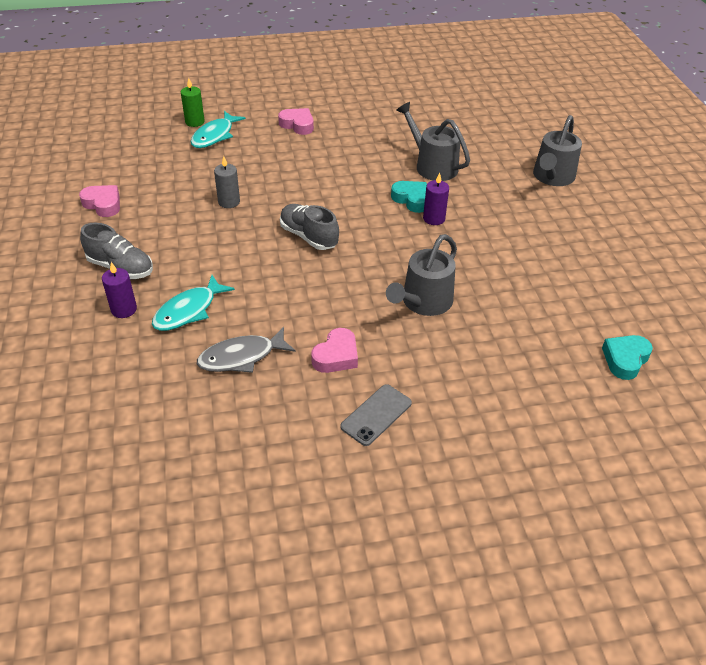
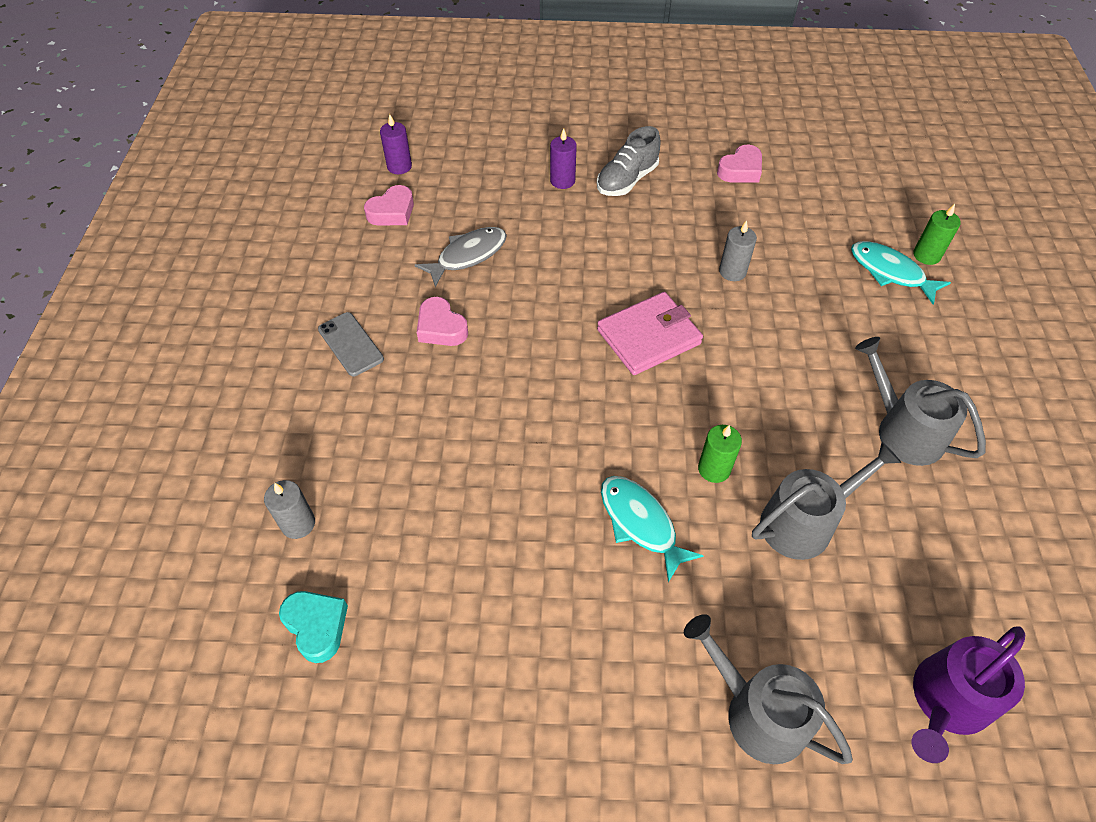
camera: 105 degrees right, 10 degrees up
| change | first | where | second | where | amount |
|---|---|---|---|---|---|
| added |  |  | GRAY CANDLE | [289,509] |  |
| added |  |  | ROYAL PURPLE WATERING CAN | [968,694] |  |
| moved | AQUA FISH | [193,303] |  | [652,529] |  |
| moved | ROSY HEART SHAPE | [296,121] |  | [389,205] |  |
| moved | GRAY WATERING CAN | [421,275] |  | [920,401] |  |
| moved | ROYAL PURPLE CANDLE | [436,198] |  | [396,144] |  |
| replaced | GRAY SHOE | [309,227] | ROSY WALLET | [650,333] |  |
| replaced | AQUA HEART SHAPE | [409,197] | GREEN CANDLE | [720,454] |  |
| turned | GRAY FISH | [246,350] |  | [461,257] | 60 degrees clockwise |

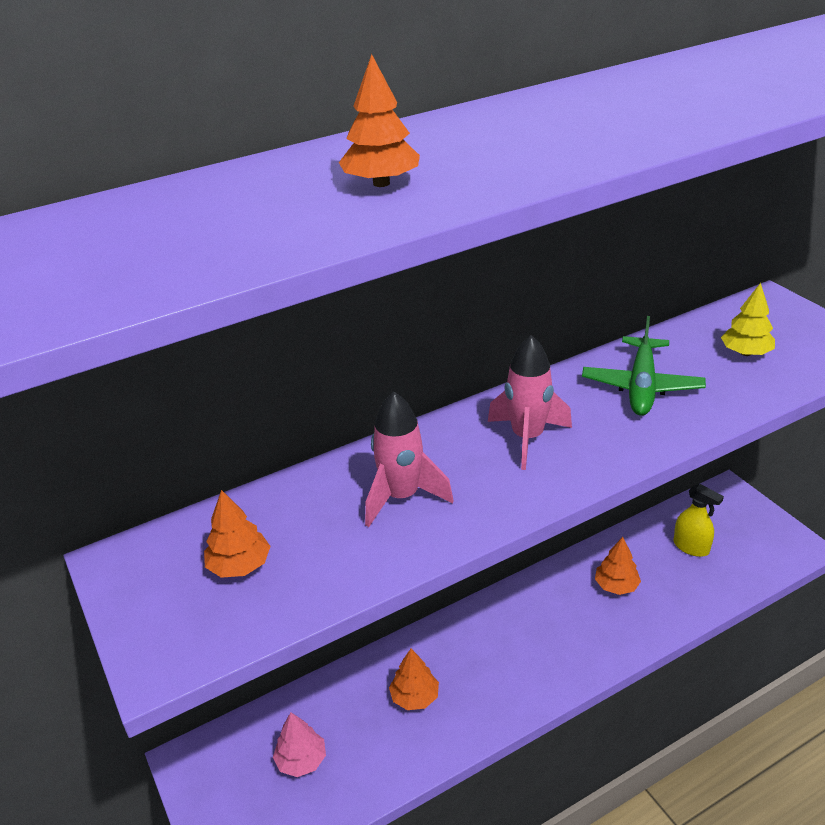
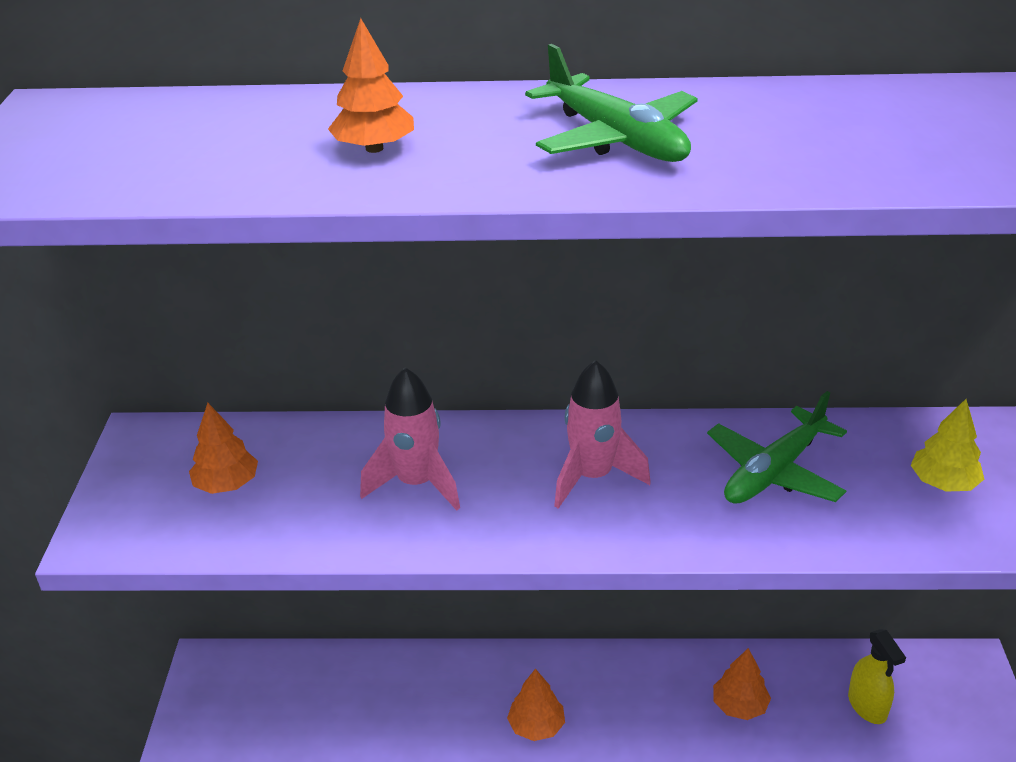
camera: 30 degrees right, 0 degrees up
| change | first | where | second | where | amount |
|---|---|---|---|---|---|
| removed | ROSY TOY TREE | [299,744] |  |  |  |
| added |  |  | GREEN PLANE | [611,103] |  |
| moved | BRIGHT ORANGE TOY TREE | [414,679] |  | [536,705] |  |

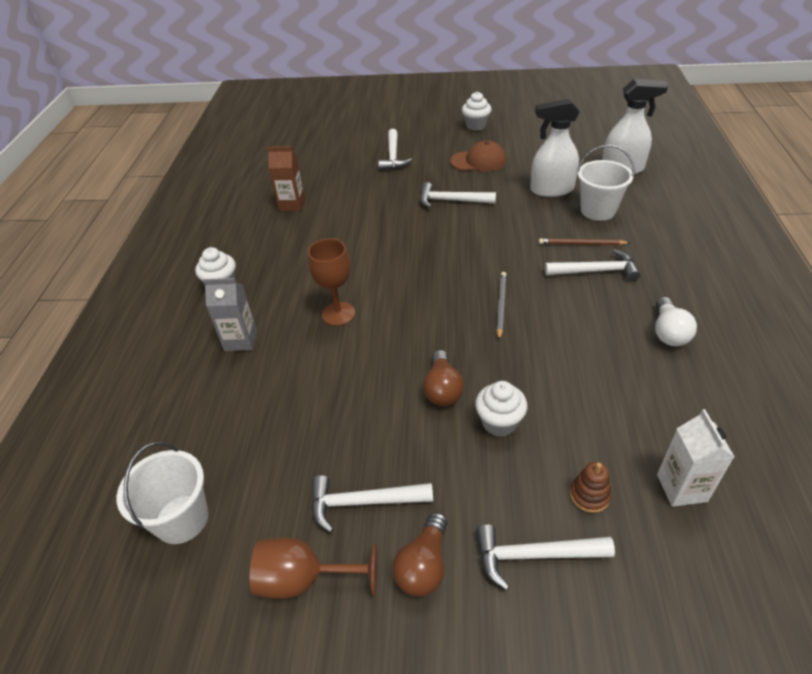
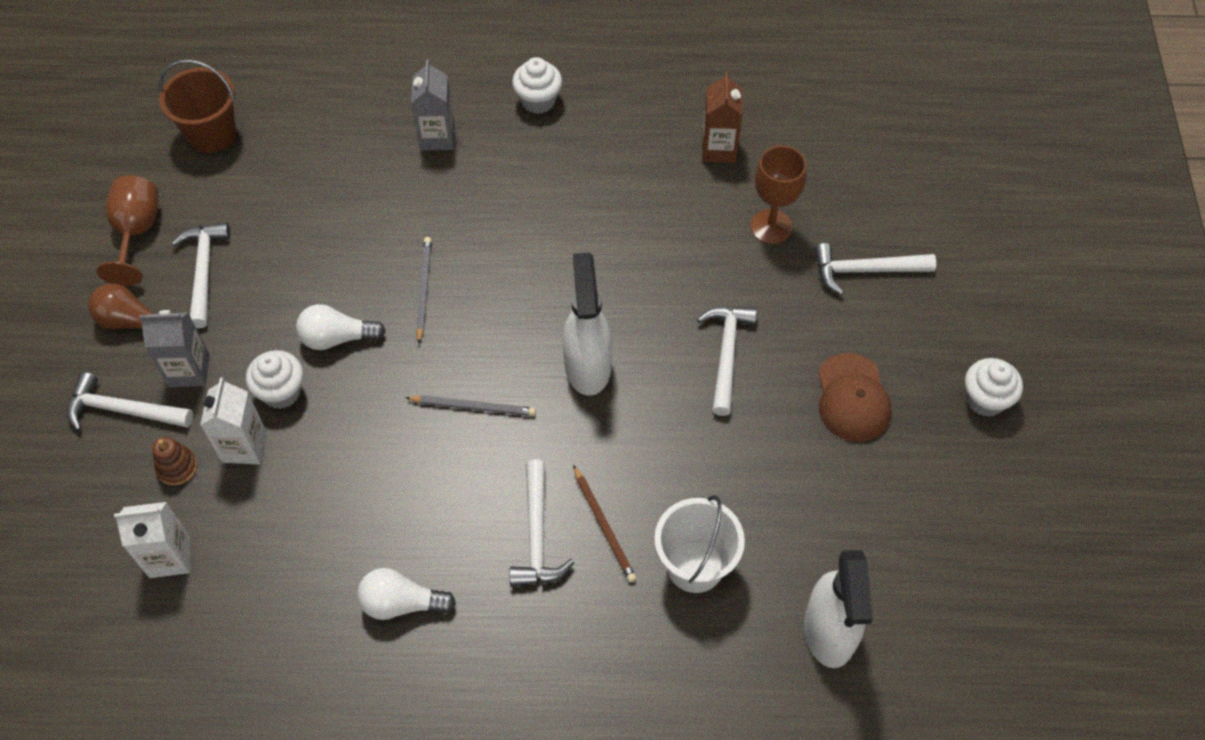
camera: 85 degrees right, 15 degrees up
| change | first | where | second | where | amount |
|---|---|---|---|---|---|
| added |  |  | GRAY MILK CARTON | [174,348] |  |
| added |  |  | SNOW-WHITE MILK CARTON | [233,420] |  |
| added |  |  | GRAY WOODEN PENCIL | [423,290] |  |
| moved | DARK BROWN GOBLET | [331,282] |  | [778,194] |  |
| moved | SNOW-WHITE SPRAY BOTTLE | [555,148] |  | [587,324] |  |
| recoloured | SNOW-WHITE PAIL | [163,493] | DARK BROWN PAIL | [197,106] |  |
| recoloured | DARK BROWN LIGHTBULB | [443,378] | SNOW-WHITE LIGHTBULB | [341,327] |  |
| turned | SNOW-WHITE CLAW HAMMER | [545,557] |  | [130,401] | 75 degrees counterclockwise |
| turned | DARK BROWN WOODEN PENCIL | [584,241] |  | [605,523] | 150 degrees clockwise |

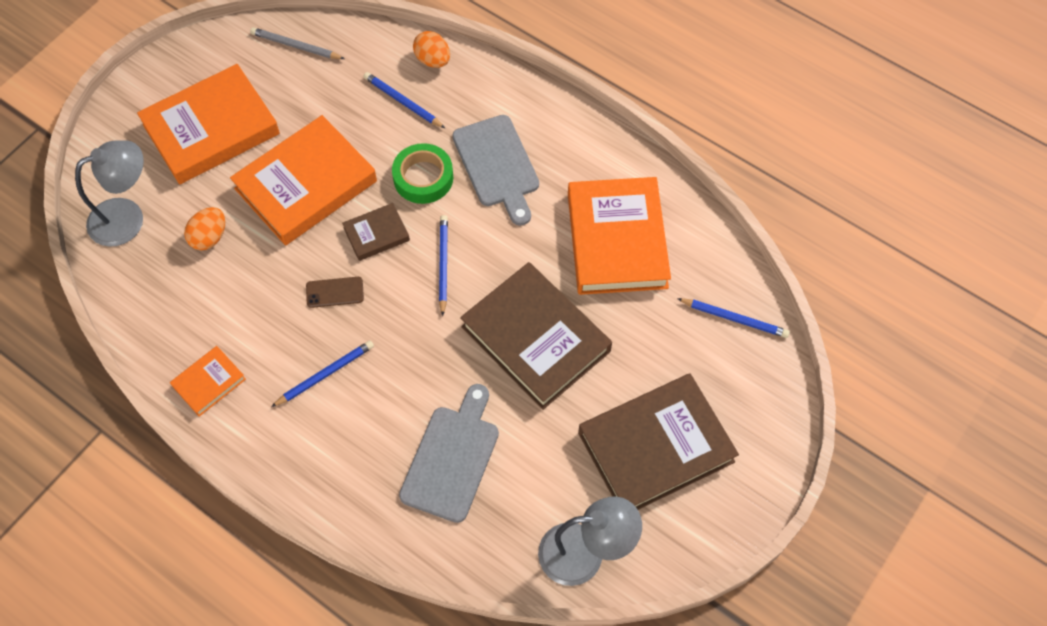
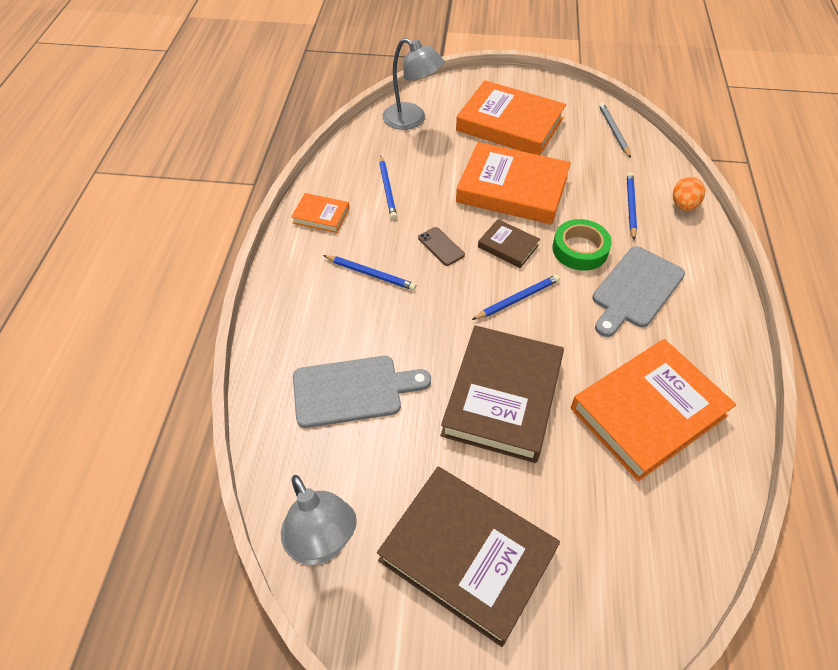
camera: 60 degrees right, 10 degrees down
| change | first | where | second | where | amount |
|---|---|---|---|---|---|
| removed | BRIGHT ORANGE TOY EGG | [204,228] |  |  |  |
| moved | BLUE WOODEN PENCIL | [733,318] |  | [388,187] |  |

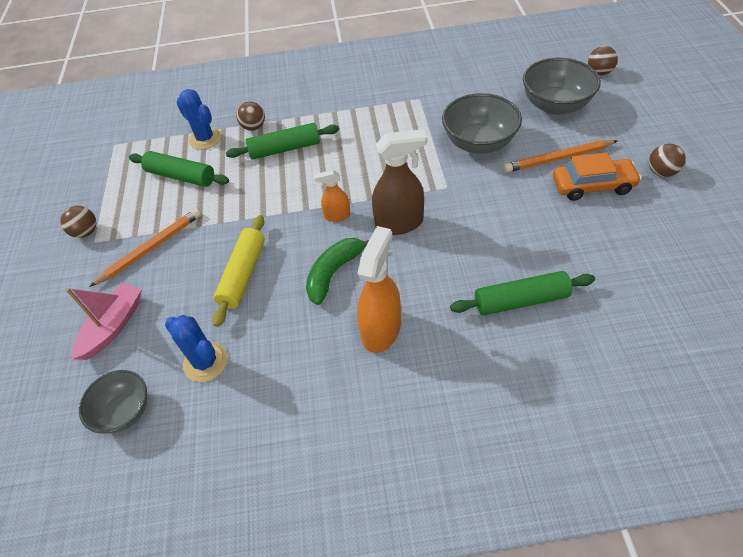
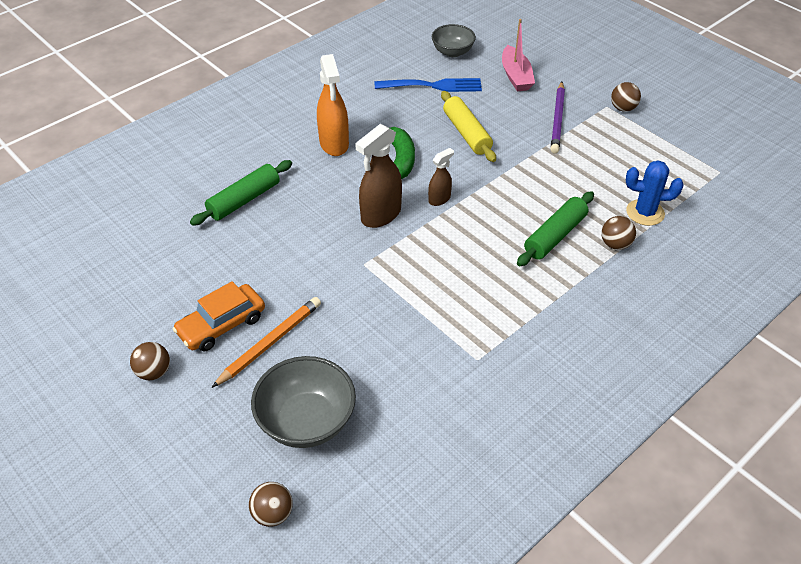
camera: 140 degrees right, 5 degrees down
| change | first | where | second | where | amount |
|---|---|---|---|---|---|
| removed | GREEN PASTRY ROLLER | [179,169] |  |  |  |
| removed | GRAY BOWL | [482,123] |  |  |  |
| replaced | BLUE CACTUS | [196,348] | BLUE DINNER FORK | [428,85] |  |
| recoloured | BRIGHT ORANGE WOODEN PENCIL | [145,247] | ROYAL PURPLE WOODEN PENCIL | [558,117] |  |
| recoloured | BRIGHT ORANGE SPRAY BOTTLE | [332,196] | DARK BROWN SPRAY BOTTLE | [441,177] |  |

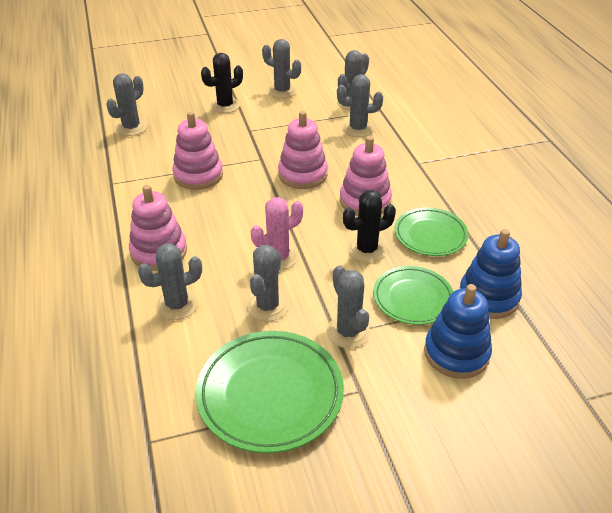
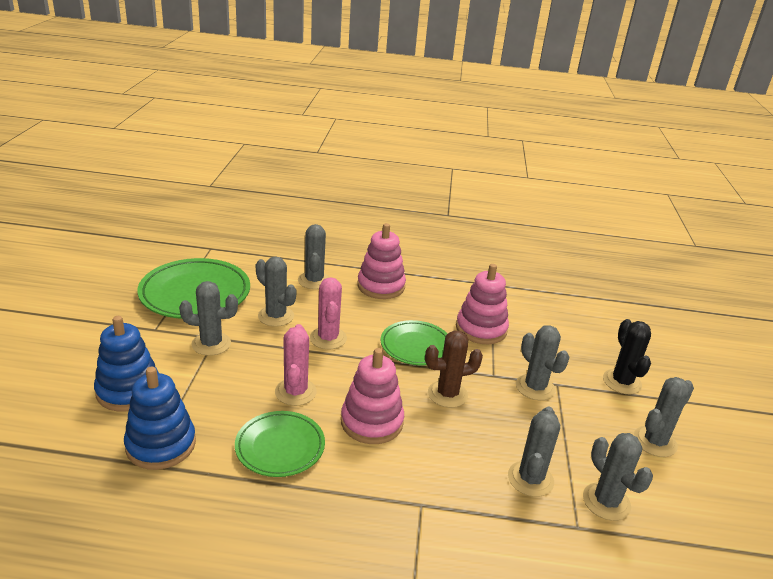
camera: 110 degrees right, 10 degrees down
| change | first | where | second | where | amount |
|---|---|---|---|---|---|
| moved | GRAY CACTUS | [126,104] |  | [542,362] |  |
| moved | GREEN PLATE | [413,295] |  | [414,342] |  |
| replaced | ROSY STACKING TOY | [303,150] | DARK BROWN CACTUS | [454,369] |  |
| recoloured | BLACK CACTUS | [369,226] | ROSY CACTUS | [296,365] |  |

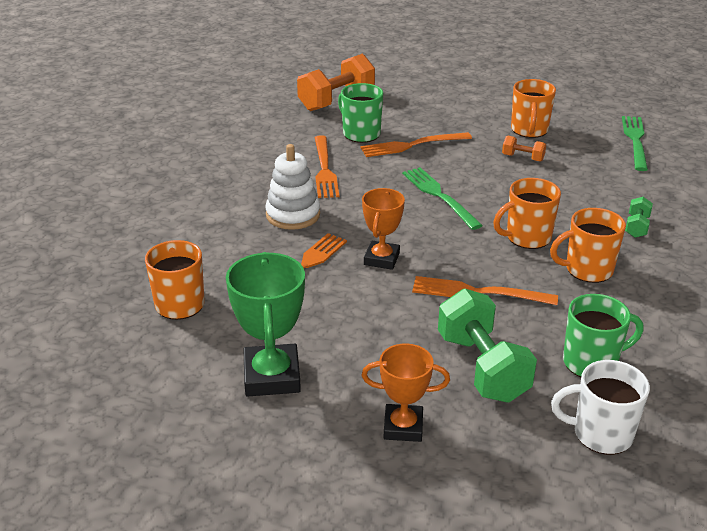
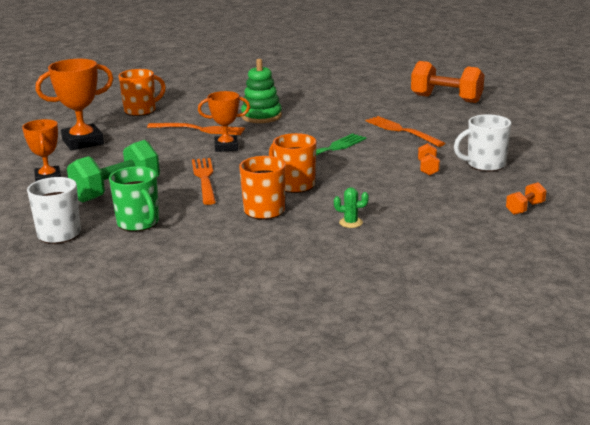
camera: 70 degrees right, 10 degrees down
| change | first | where | second | where | amount |
|---|---|---|---|---|---|
| removed | BRIGHT ORANGE DINNER FORK | [327,166] |  |  |  |
| removed | GREEN COFFEE MUG | [360,113] |  |  |  |
| replaced | GREEN DINNER FORK | [635,143] | BRIGHT ORANGE DUMBBELL | [526,198] |  |
| replaced | GREEN DUMBBELL | [639,217] | GREEN CACTUS | [351,207] |  |
| recoloured | GREEN TROPHY | [265,324] | BRIGHT ORANGE TROPHY | [74,104] |  |
| recoloured | SNOW-WHITE STACKING TOY | [292,187] | GREEN STACKING TOY | [261,91] |  |
| recoloured | BRIGHT ORANGE COFFEE MUG | [533,108] | SNOW-WHITE COFFEE MUG | [482,143] |  |

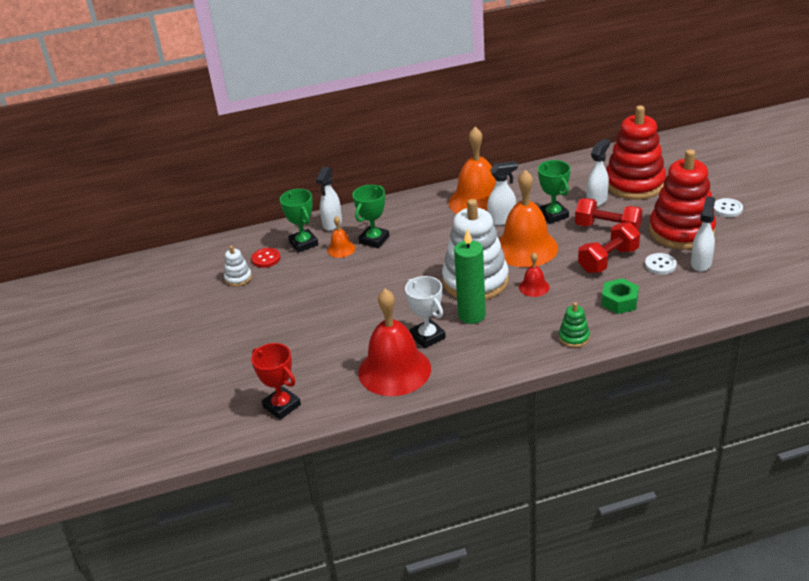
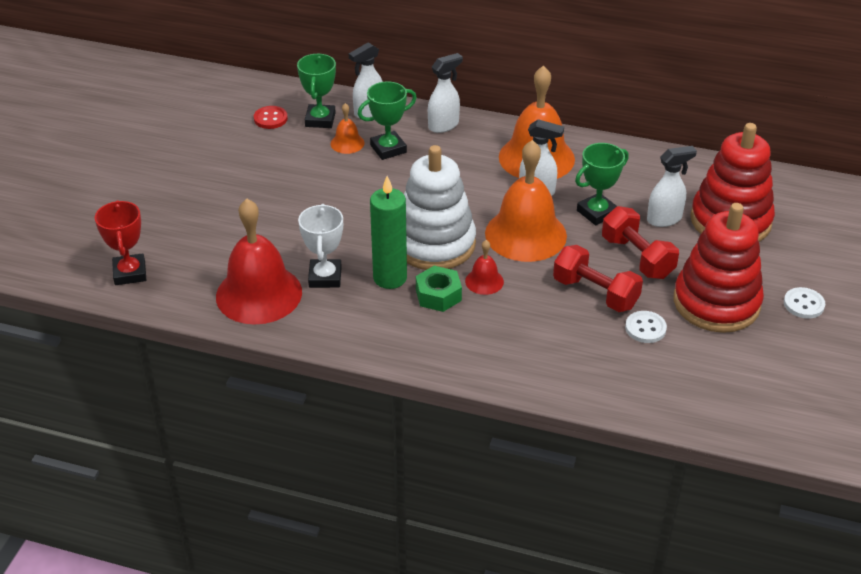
camera: 30 degrees right, 5 degrees up
| change | first | where | second | where | amount |
|---|---|---|---|---|---|
| removed | SNOW-WHITE STACKING TOY | [238,266] |  |  |  |
| removed | GREEN STACKING TOY | [574,325] |  |  |  |
| moved | GREEN NUT | [620,296] |  | [439,289] |  |
| moved | SNOW-WHITE SPRAY BOTTLE | [703,234] |  | [445,93] |  |
| turned | GREEN TROPHY | [554,192] |  | [602,184] | 45 degrees clockwise |
| turned | SCARLET DUMBBELL | [609,247] |  | [598,278] | 45 degrees clockwise |

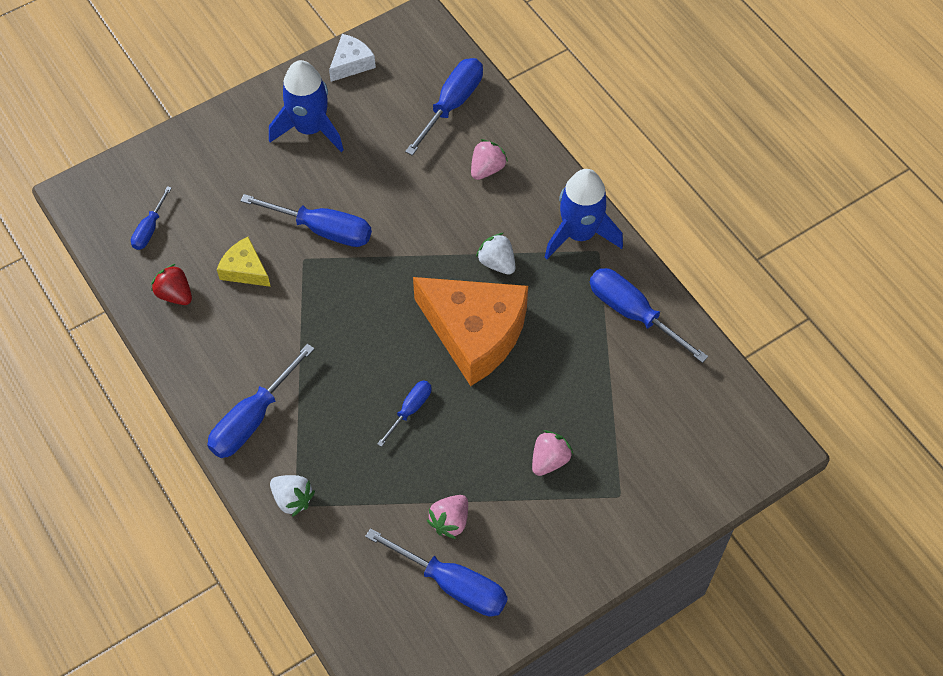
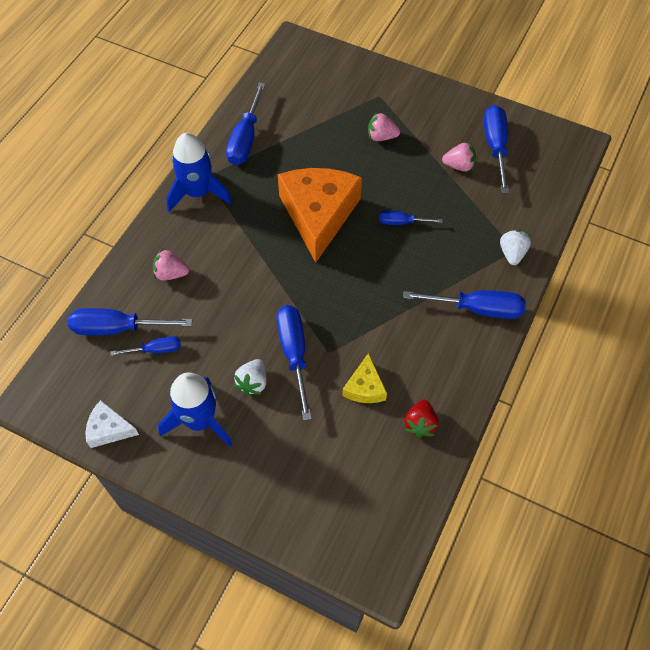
camera: 120 degrees left, 0 degrees up
| change | first | where | second | where | amount |
|---|---|---|---|---|---|
| moved | BLUE FLAT SCREWDRIVER | [151,218] |  | [146,346] |  |
| moved | SNOW-WHITE BERRY | [496,254] |  | [250,377] |  |

